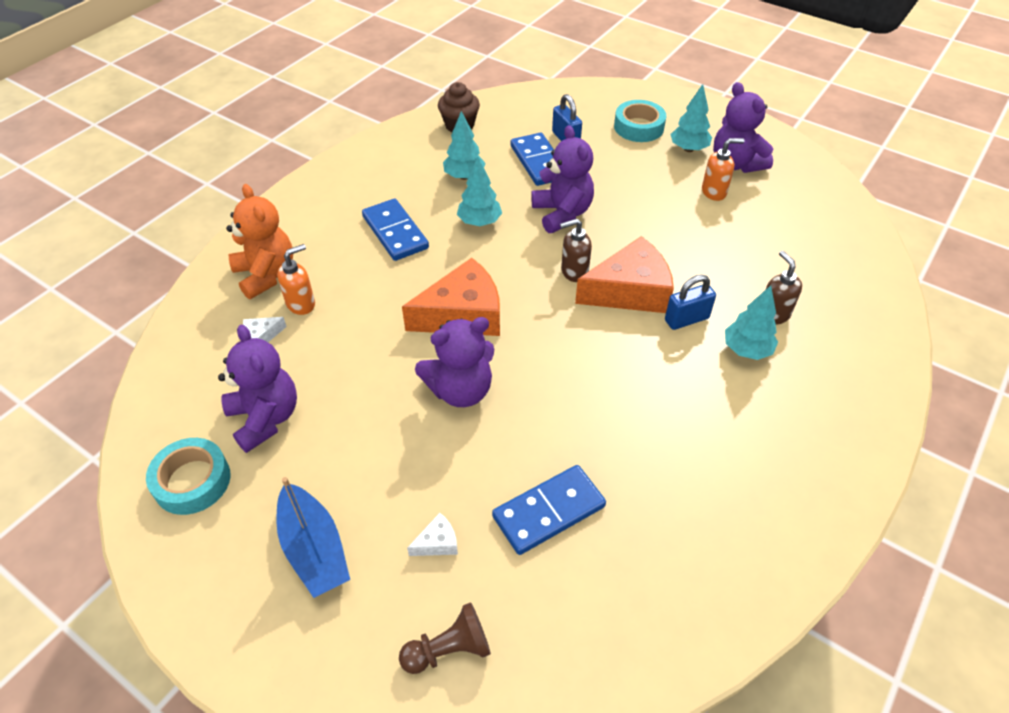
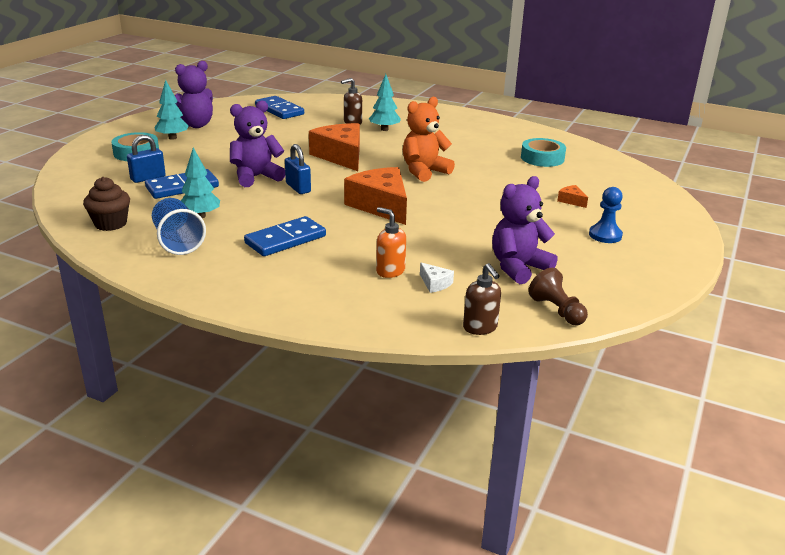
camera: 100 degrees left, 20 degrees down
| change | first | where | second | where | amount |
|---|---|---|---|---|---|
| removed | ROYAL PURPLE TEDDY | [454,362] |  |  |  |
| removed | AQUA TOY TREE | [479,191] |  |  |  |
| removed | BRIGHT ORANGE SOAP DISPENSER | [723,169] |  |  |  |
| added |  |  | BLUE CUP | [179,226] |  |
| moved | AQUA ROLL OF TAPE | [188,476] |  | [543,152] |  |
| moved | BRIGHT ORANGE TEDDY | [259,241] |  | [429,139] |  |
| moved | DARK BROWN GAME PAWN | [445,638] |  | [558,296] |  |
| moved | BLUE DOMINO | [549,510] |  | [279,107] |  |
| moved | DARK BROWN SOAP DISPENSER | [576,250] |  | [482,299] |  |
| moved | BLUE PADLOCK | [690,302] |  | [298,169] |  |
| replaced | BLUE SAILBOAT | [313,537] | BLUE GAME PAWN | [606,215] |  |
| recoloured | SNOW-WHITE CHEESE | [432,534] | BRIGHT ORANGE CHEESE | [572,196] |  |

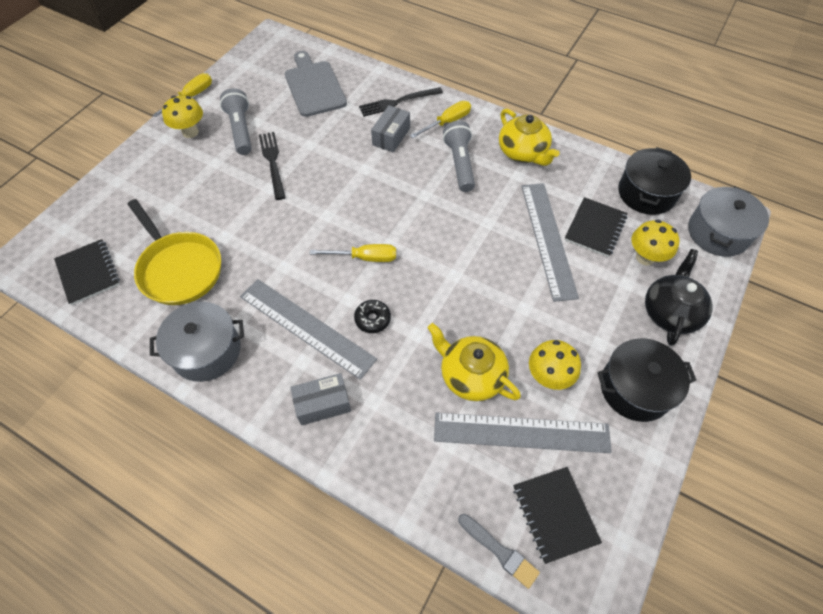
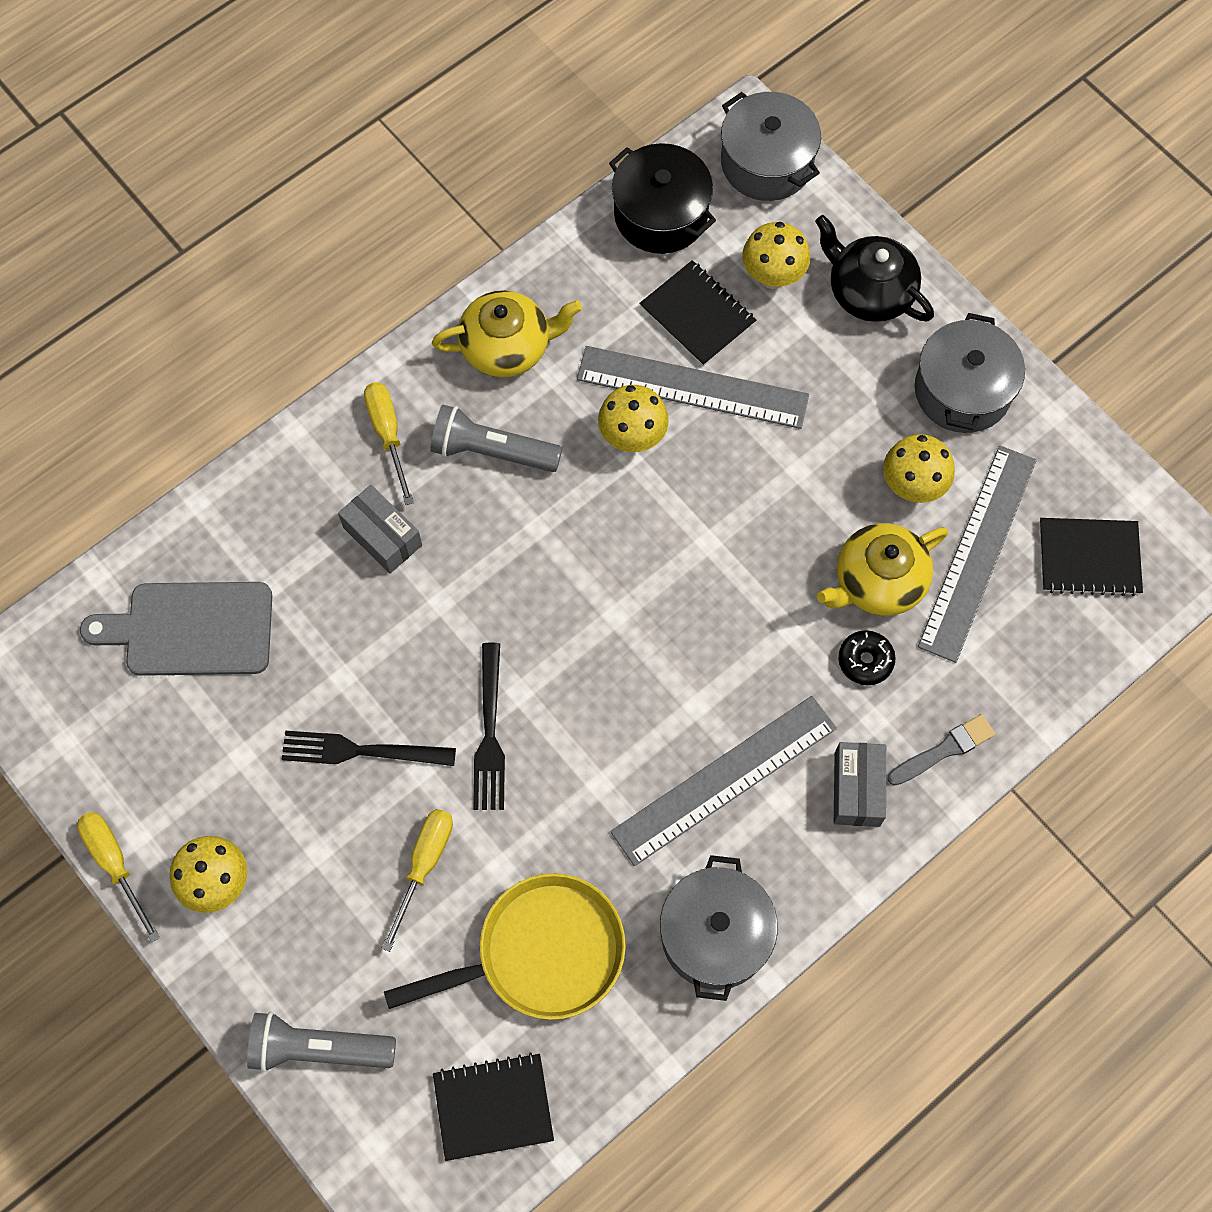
camera: 70 degrees left, 10 degrees up
| change | first | where | second | where | amount |
|---|---|---|---|---|---|
| added |  |  | YELLOW MUSHROOM | [633,418] |  |
| moved | GRAY TORCH | [236,121] |  | [321,1042] |  |
| moved | YELLOW FLAT SCREWDRIVER | [353,253] |  | [417,880] |  |
| moved | BLACK GLAZED DONUT | [372,316] |  | [867,657] |  |
| moved | BLACK DINNER FORK | [401,102] |  | [489,726] |  |
| moved | GRAY PAINT BRUSH | [499,551] |  | [941,750] |  |
| recoloured | BLACK COOKING POT | [646,380] | GRAY COOKING POT | [970,373] |  |

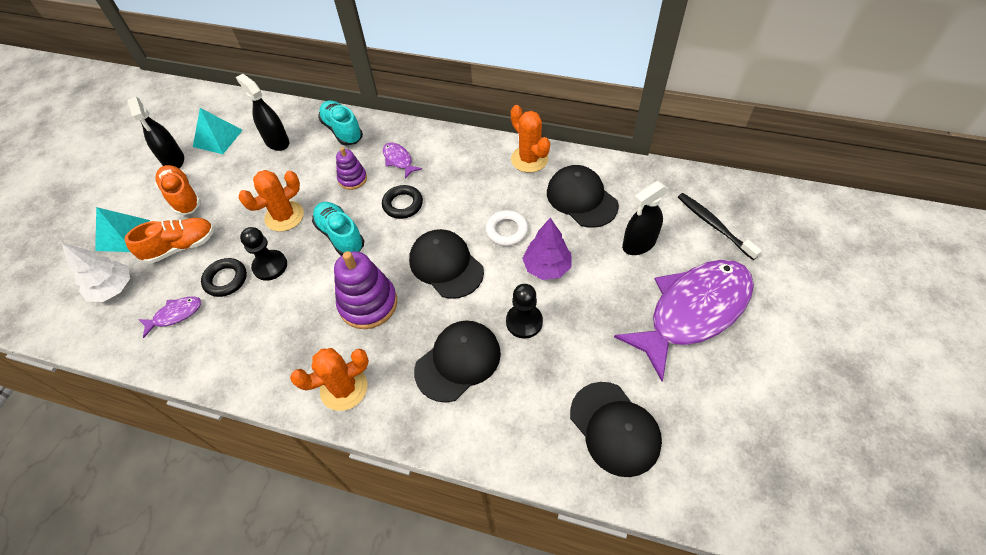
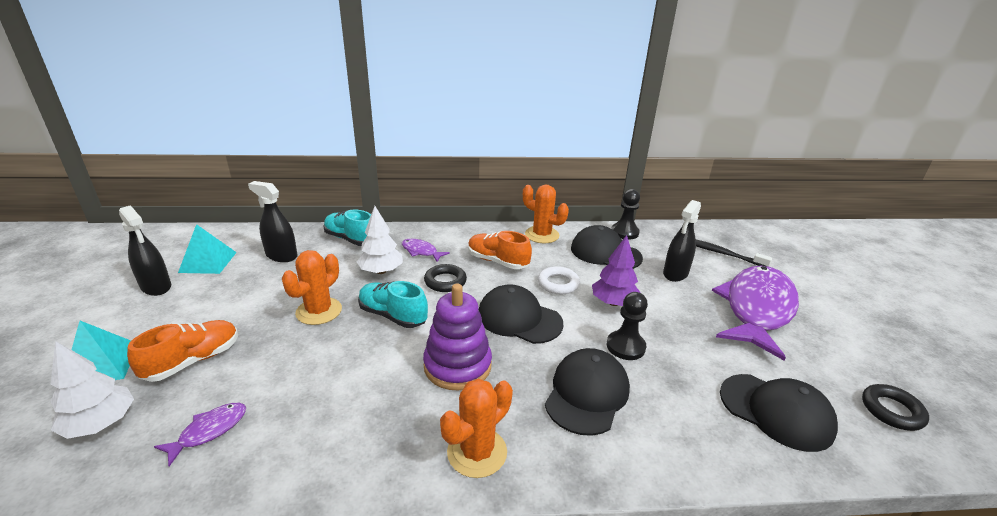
camera: 25 degrees left, 25 degrees down
| change | first | where | second | where | amount |
|---|---|---|---|---|---|
| moved | BRIGHT ORANGE SHOE | [178,190] |  | [500,250] |  |
| moved | BLACK TORUS | [224,277] |  | [895,407] |  |
| moved | BLACK GAME PAWN | [263,254] |  | [625,214] |  |
| replaced | ROYAL PURPLE STACKING TOY | [351,168] | SNOW-WHITE TOY TREE | [380,240] |  |

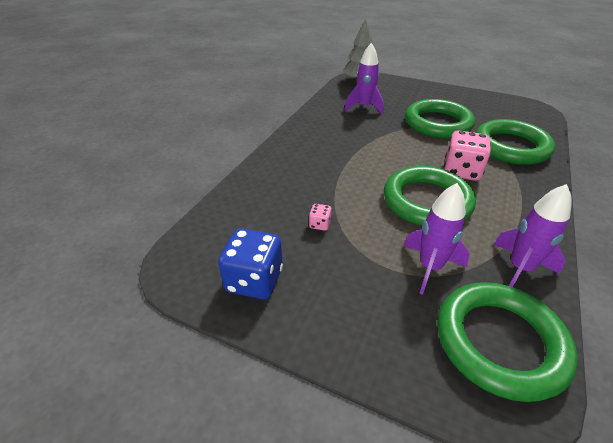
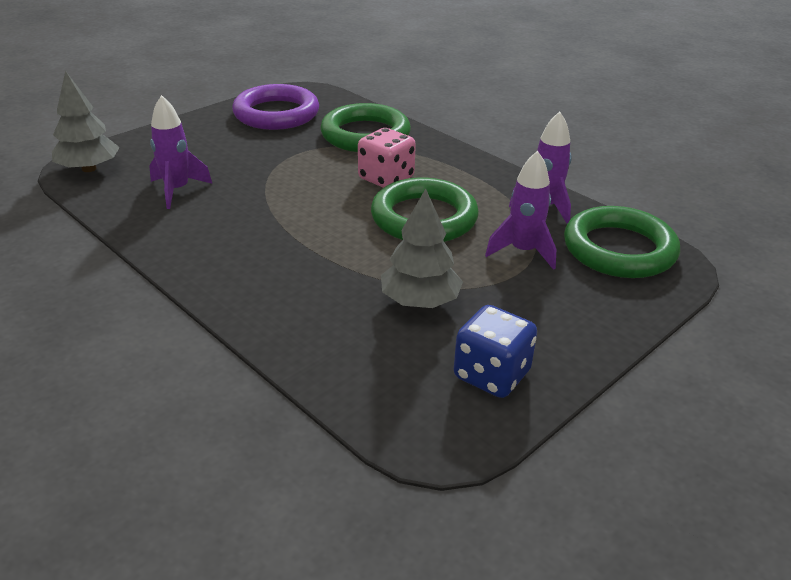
camera: 70 degrees left, 5 degrees down
| change | first | where | second | where | amount |
|---|---|---|---|---|---|
| removed | GREEN TORUS | [440,118] |  |  |  |
| added |  |  | ROYAL PURPLE TORUS | [275,107] |  |
| replaced | ROSY DICE | [320,217] | GRAY TOY TREE | [422,248] |  |

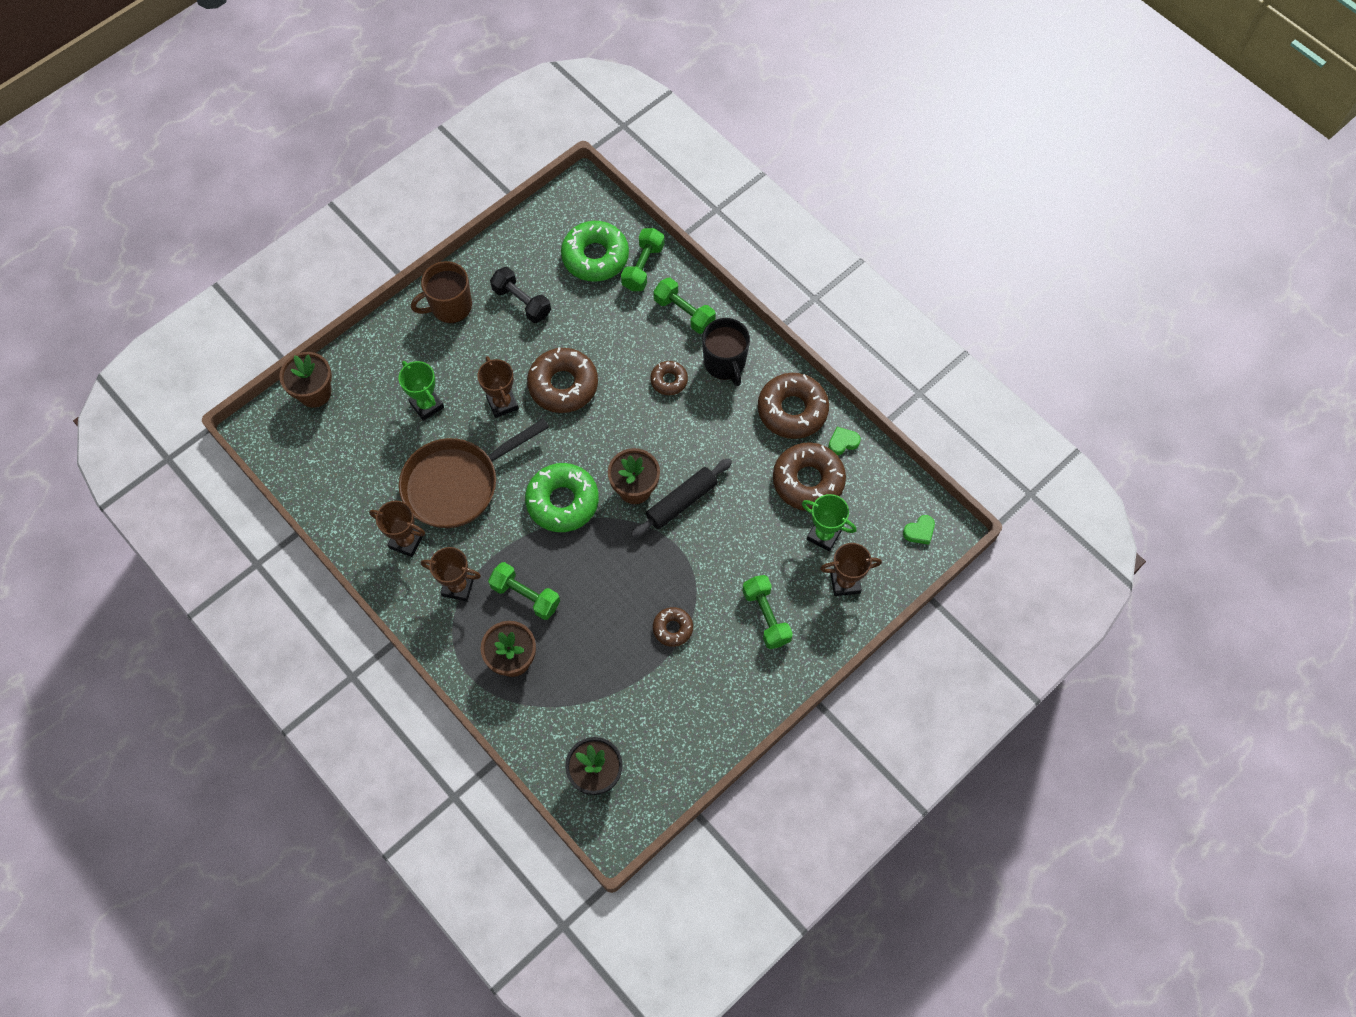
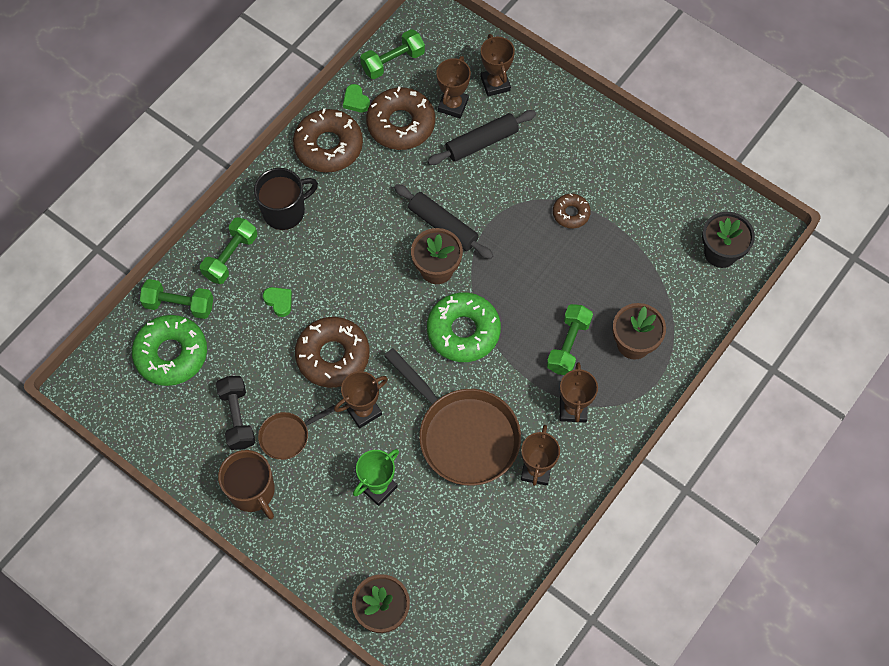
camera: 100 degrees left, 0 degrees up
| change | first | where | second | where | amount |
|---|---|---|---|---|---|
| removed | DARK BROWN GLAZED DONUT | [669,378] |  |  |  |
| added |  |  | DARK BROWN FRYING PAN | [296,432] |  |
| added |  |  | BLACK PASTRY ROLLER | [481,137] |  |
| moved | GREEN DUMBBELL | [767,612] |  | [392,54] |  |
| moved | GREEN HEART SHAPE | [919,529] |  | [277,302] |  |
| recoloured | GREEN TROPHY | [829,523] | DARK BROWN TROPHY | [453,87] |  |
| turned | BLACK DUMBBELL | [520,295] |  | [235,413] | 45 degrees counterclockwise |

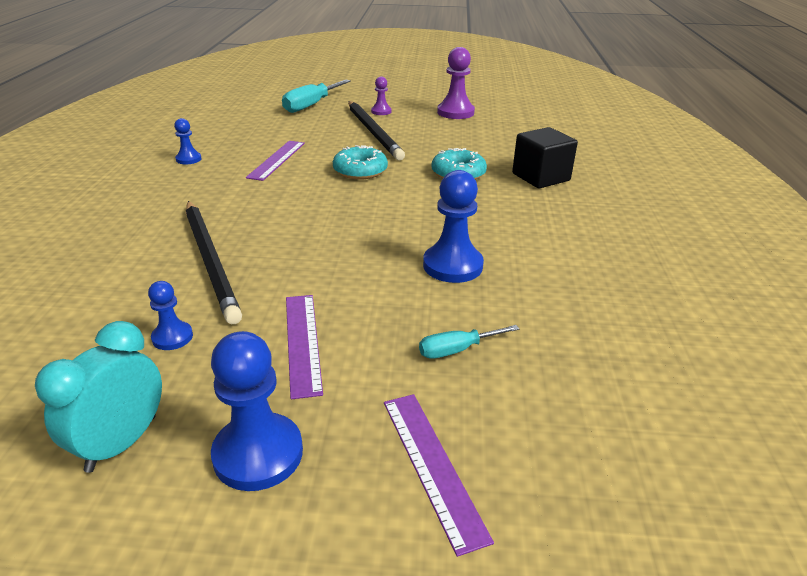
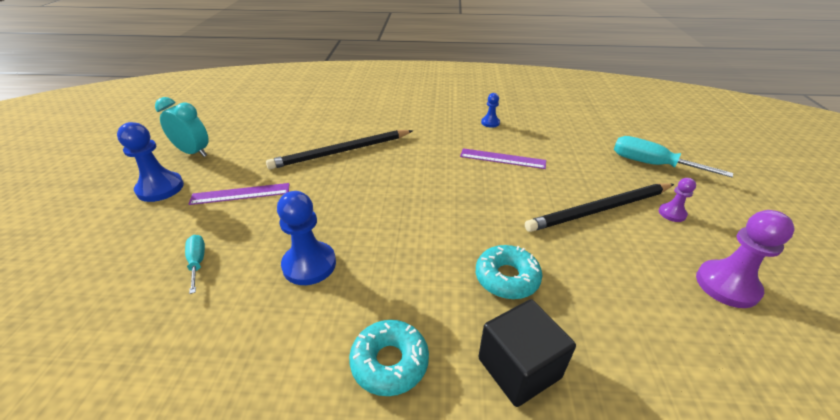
camera: 90 degrees right, 5 degrees up
| change | first | where | second | where | amount |
|---|---|---|---|---|---|
| removed | BLUE GAME PAWN | [170,315] |  |  |  |
| removed | ROYAL PURPLE RULER | [439,475] |  |  |  |
| moved | AQUA GLAZED DONUT | [360,162] |  | [389,358] |  |

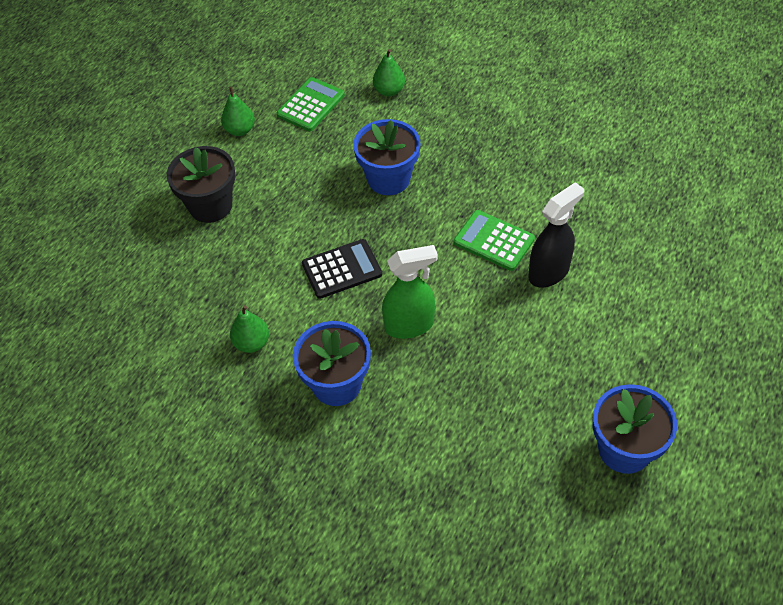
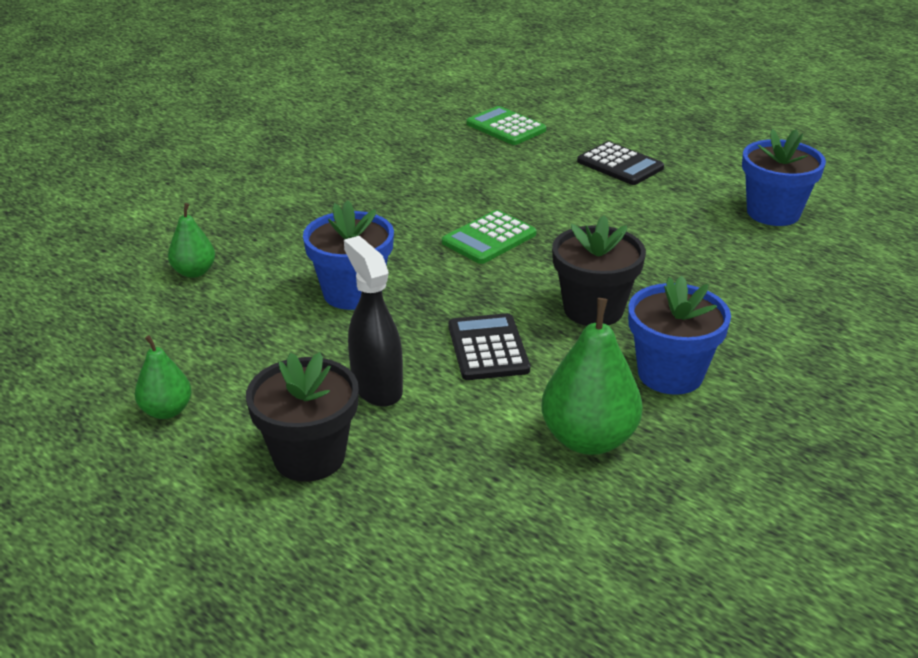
camera: 80 degrees left, 20 degrees down
| change | first | where | second | where | amount |
|---|---|---|---|---|---|
| added |  |  | BLACK CALCULATOR | [620,163] |  |
| moved | GREEN CALCULATOR | [311,104] |  | [506,125] |  |
| moved | BLACK SPRAY BOTTLE | [556,235] |  | [373,321] |  |
| replaced | GREEN SPRAY BOTTLE | [410,292] | BLACK PLANT POT | [599,270] |  |
| resized | GREEN PEAR | [249,329] |  | [592,376] | x1.74 |

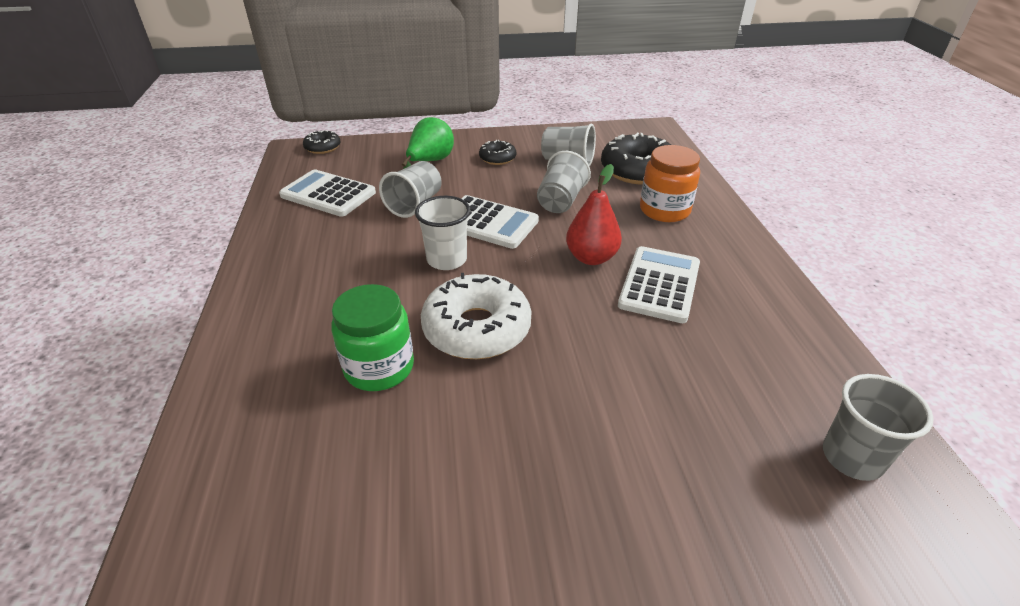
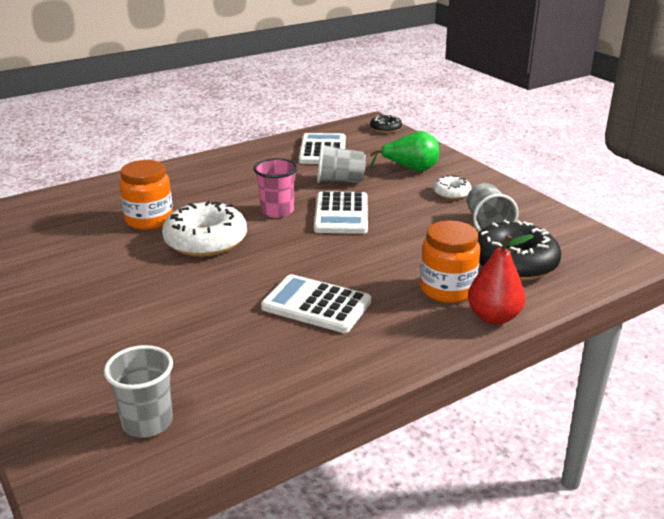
camera: 65 degrees right, 10 degrees down
| change | first | where | second | where | amount |
|---|---|---|---|---|---|
| removed | GRAY CUP | [564,182] |  |  |  |
| moved | SCARLET PEAR | [594,214] |  | [501,279] |  |
| recoloured | GREEN JAM JAR | [372,337] | BRIGHT ORANGE JAM JAR | [146,195] |  |
| recoloured | SNOW-WHITE CUP | [443,233] | ROSY CUP | [276,188] |  |
| recoloured | BLACK GLAZED DONUT | [497,152] | SNOW-WHITE GLAZED DONUT | [452,187] |  |
| turned | SNOW-WHITE CALCULATOR | [659,284] |  | [316,303] | 150 degrees counterclockwise |

